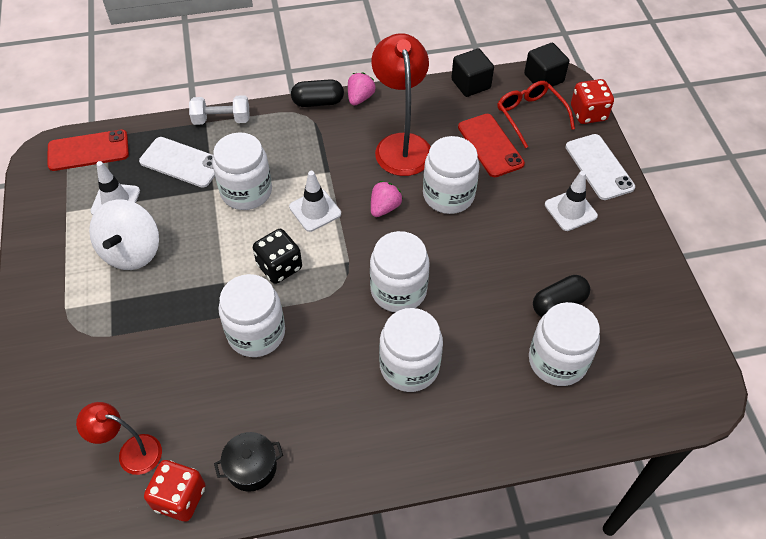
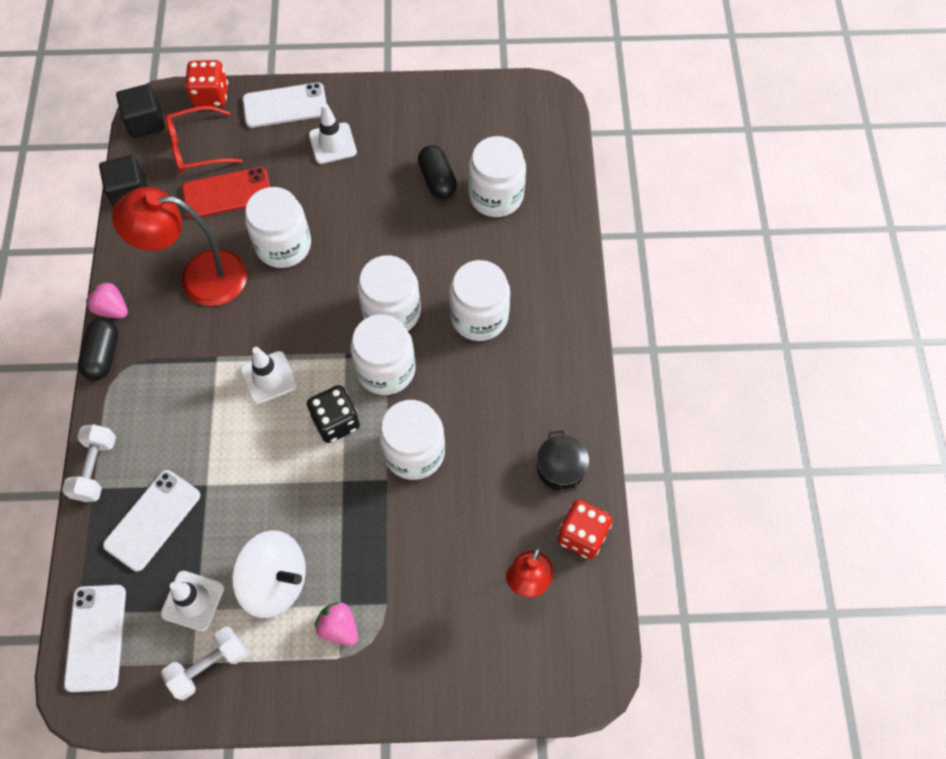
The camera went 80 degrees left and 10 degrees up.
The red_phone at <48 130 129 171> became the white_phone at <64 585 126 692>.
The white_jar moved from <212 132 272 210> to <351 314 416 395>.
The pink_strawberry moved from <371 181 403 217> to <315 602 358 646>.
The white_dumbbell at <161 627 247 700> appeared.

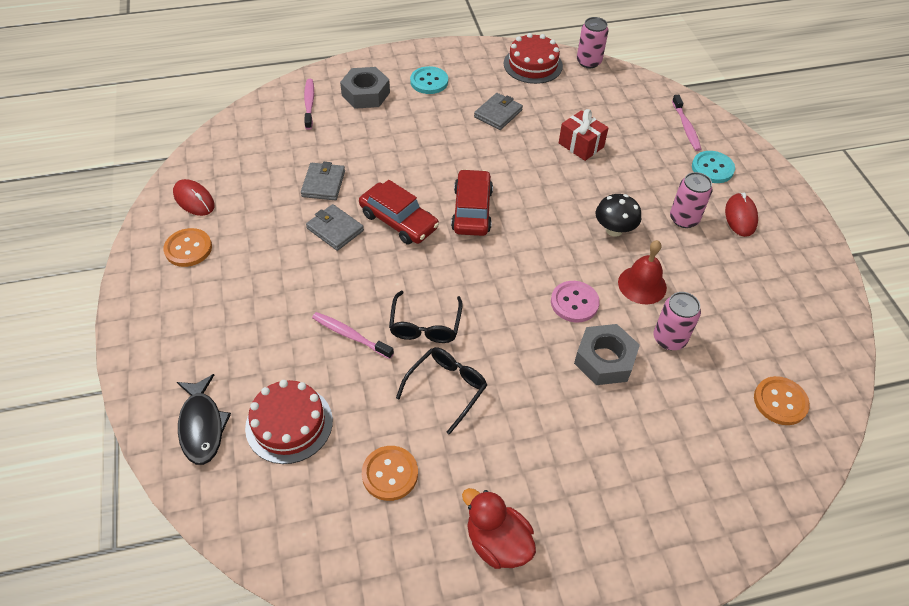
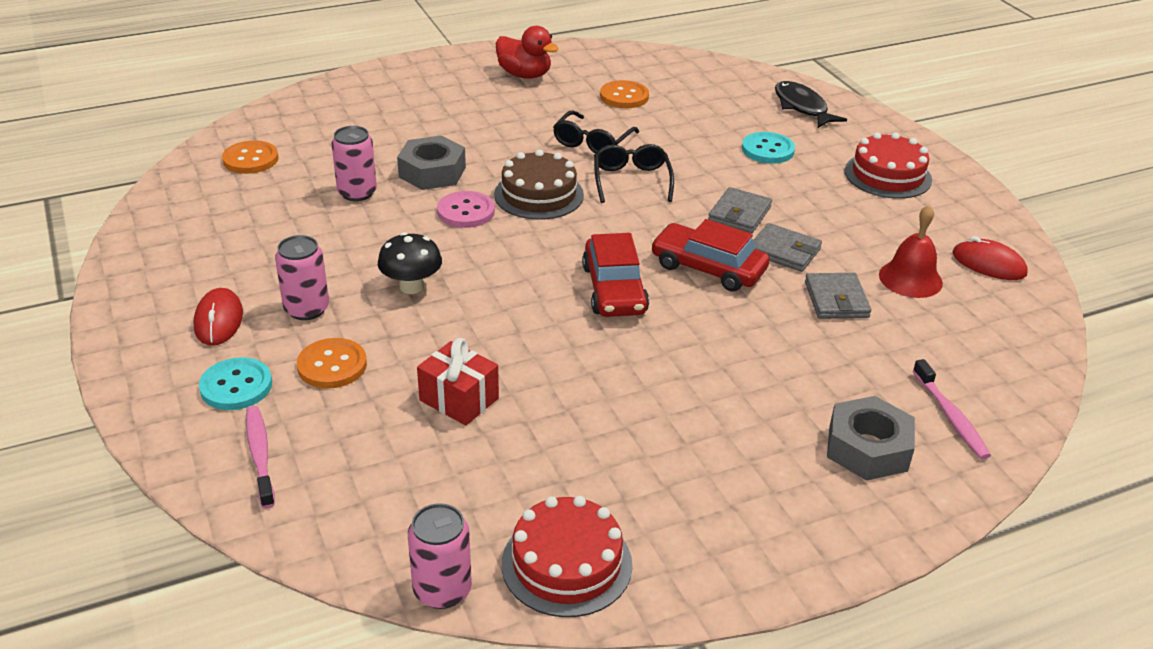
The camera went 170 degrees right and 15 degrees down.
The orange_button moved from <164 228 212 267> to <297 338 367 389>.
The red_cake moved from <245 380 333 464> to <844 133 932 199>.
The pink_toothbrush at <312 312 394 359> disappeared.
The turquoise_button moved from <410 66 448 94> to <742 132 795 164>.
The grey_wallet moved from <474 93 523 130> to <708 187 772 233>.
The red_bell moved from <618 240 667 304> to <879 205 943 298>.
The brown_cake at <494 149 584 220> appeared.

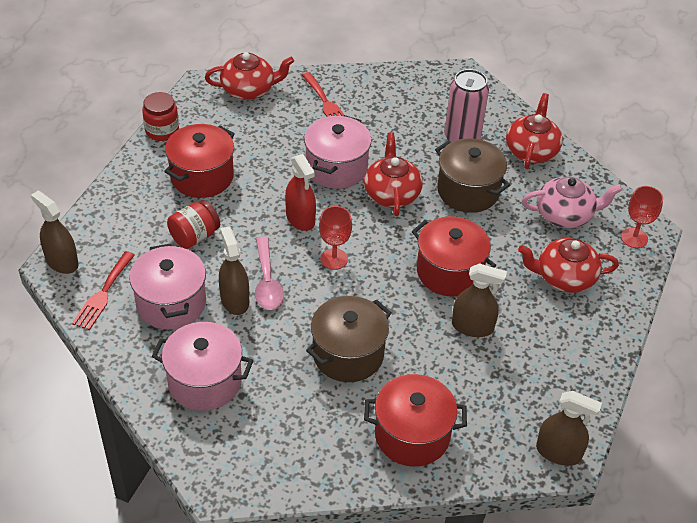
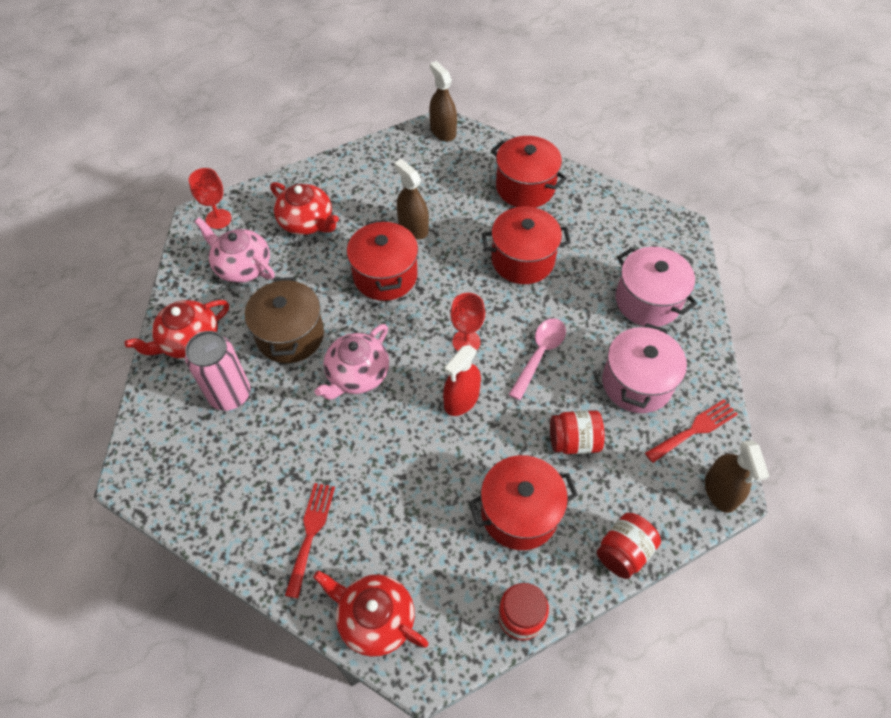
The camera went 140 degrees left and 10 degrees up.
The brown_spray_bottle at <219 227 249 315> disappeared.
The red_spray_bottle at <285 154 316 231> turned 150 degrees counterclockwise.
The pink_pot at <304 115 372 189> disappeared.
The brown_pot at <306 296 392 382> became the red_pot at <482 207 571 284>.
The red_teapot at <364 132 423 216> became the pink_teapot at <315 324 389 400>.
The red_jar at <597 513 661 579> appeared.

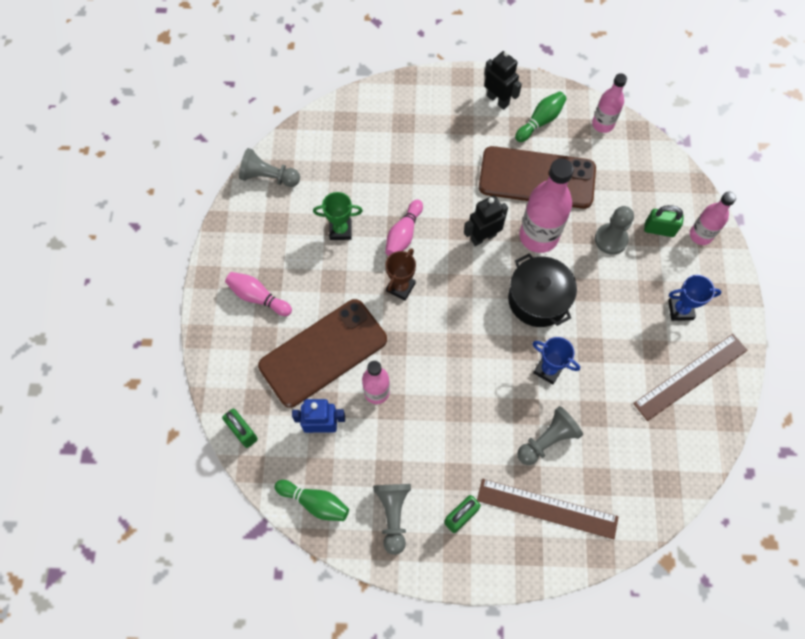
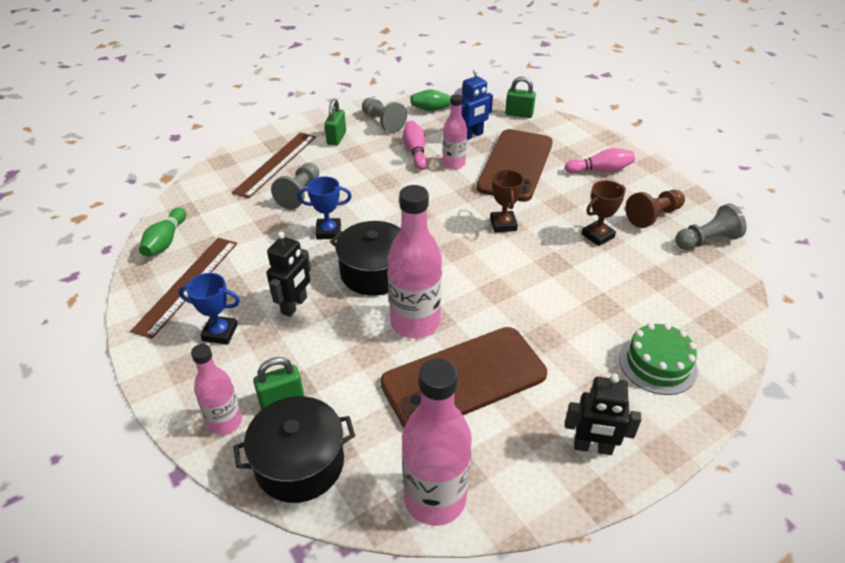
The camera went 145 degrees right and 25 degrees down.
The green_trophy at <313 192 363 240> became the brown_trophy at <582 180 626 246>.
The pink_bowling_pin moved from <385 200 423 256> to <403 121 428 170>.
The black_robot moved from <464 195 508 246> to <266 232 311 317>.
The brown_ruler at <477 479 619 539> turned 45 degrees counterclockwise.
The green_bowling_pin moved from <515 91 567 142> to <139 208 186 257>.
The pink_bottle at <592 73 627 133> changed to 1.67 times the size.
The grey_pawn at <595 206 634 255> disappeared.
The blue_trophy at <668 275 721 321> turned 45 degrees clockwise.
The black_pot at <233 396 355 503> appeared.
The green_cake at <619 323 698 395> appeared.
The brown_pawn at <626 190 685 228> appeared.

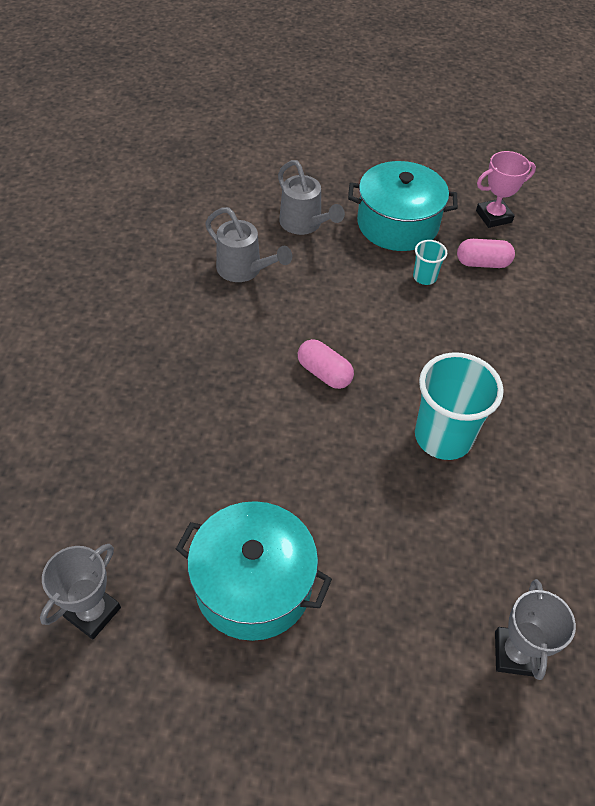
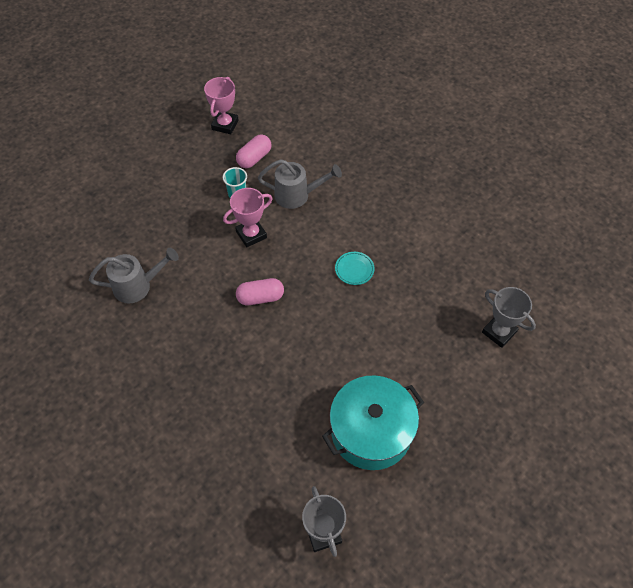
The camera went 50 degrees left and 5 degrees up.
The grey_watering_can moved from <278 160 345 235> to <258 159 342 209>.
The turquoise_pot at <348 161 458 251> disappeared.
The turquoise_cup at <415 352 504 460> was replaced by the turquoise_plate at <335 252 375 285>.
The pink_trophy at <223 188 273 247> appeared.

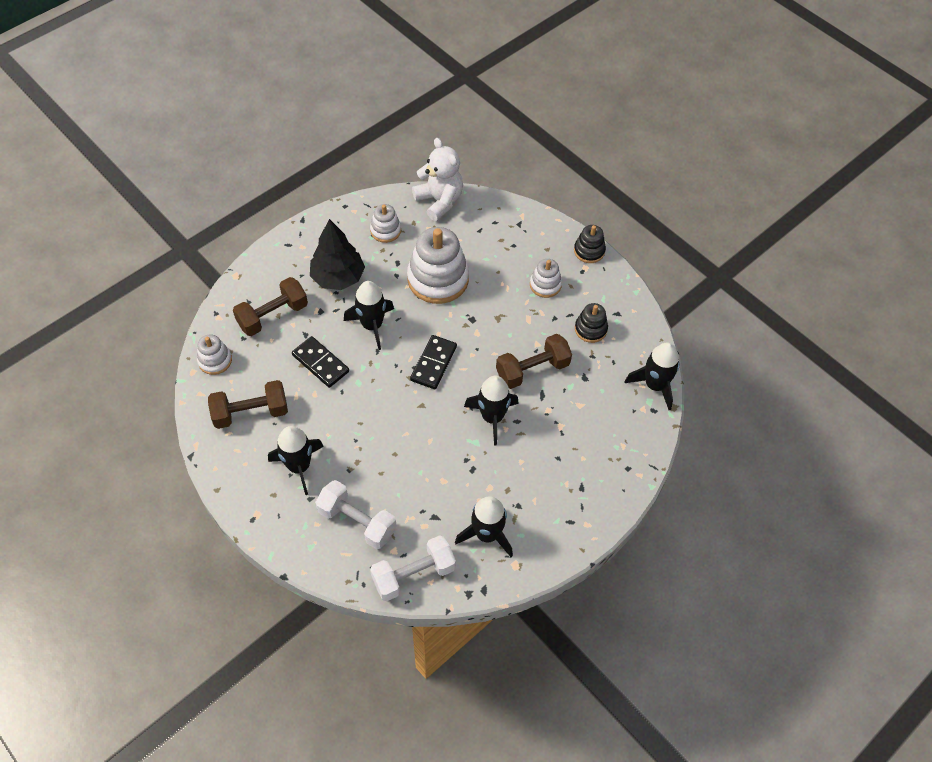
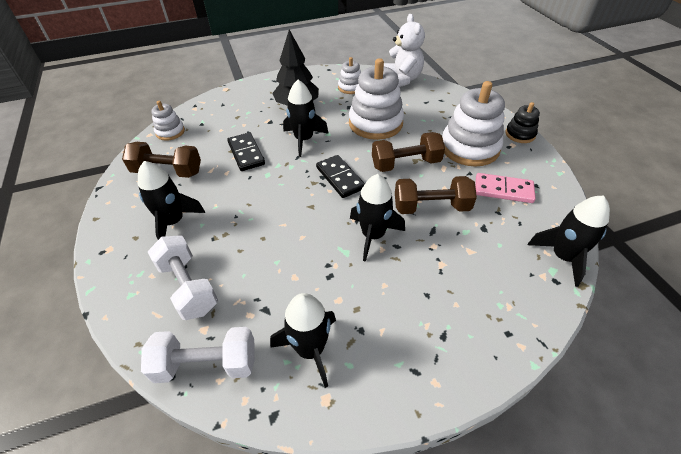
The camera went 25 degrees right and 10 degrees down.
The brown_dumbbell moved from <233 277 308 336> to <372 132 445 172>.
The black_domino at <410 335 457 389> turned 75 degrees counterclockwise.
The white_stacking_toy at <530 259 562 298> changed to 1.93 times the size.
The black_stacking_toy at <575 303 608 343> was replaced by the pink_domino at <475 173 536 203>.

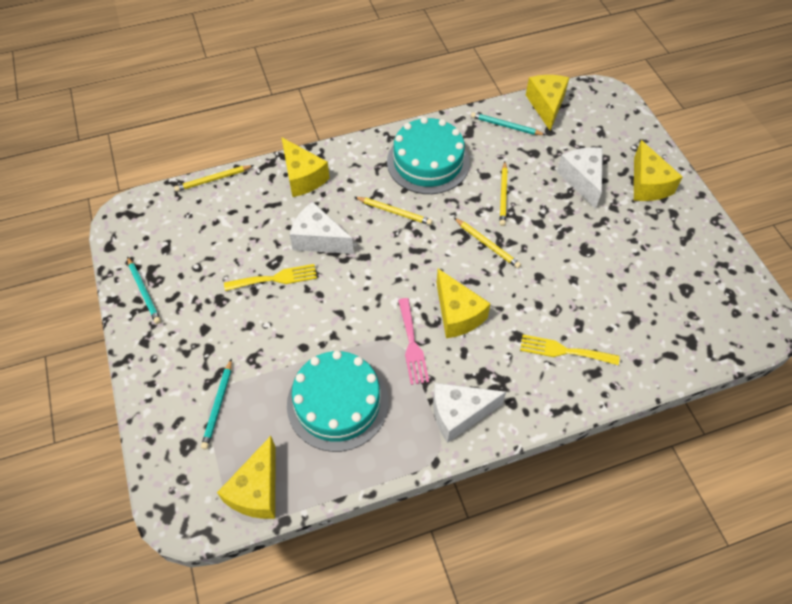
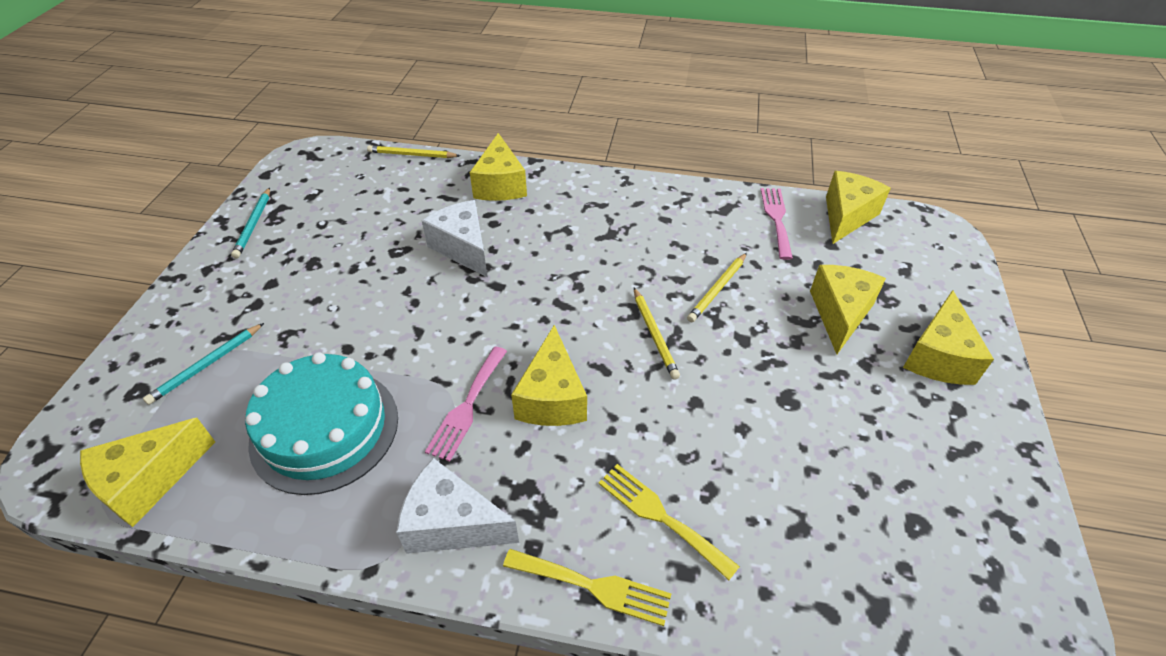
The camera went 30 degrees right and 10 degrees down.
The yellow_fork moved from <224 264 317 291> to <503 549 671 626>.
The yellow_pencil at <355 197 432 225> disappeared.
The turquoise_cake at <387 117 470 194> disappeared.
The turquoise_pencil at <471 112 545 135> was replaced by the pink_fork at <761 188 793 260>.
The white_cheese at <557 147 603 209> became the yellow_cheese at <810 265 886 354>.

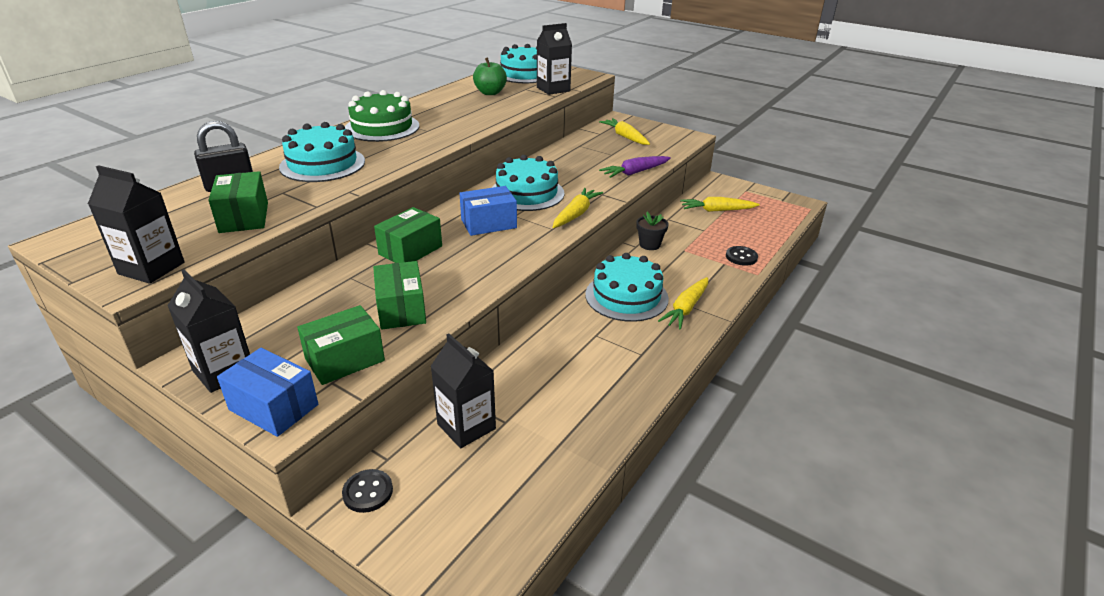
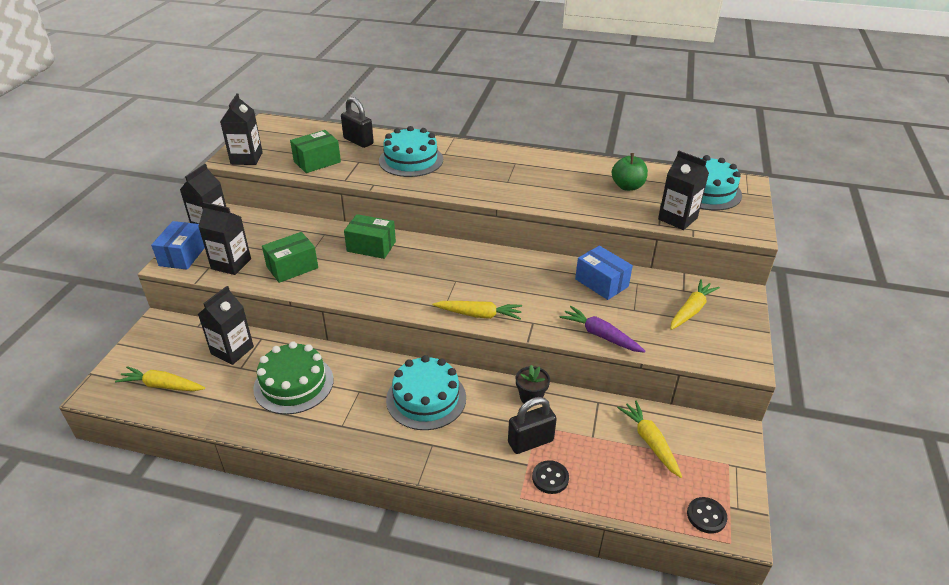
The camera went 70 degrees right and 5 degrees up.
The green_box at <297 305 385 385> was replaced by the black_carton at <198 202 251 275>.
The black_button moved from <342 469 393 513> to <687 497 727 534>.
The green_cake moved from <345 90 419 142> to <253 342 334 415>.
The blue_box moved from <460 186 517 236> to <575 246 633 300>.
The turquoise_cake at <491 155 564 211> disappeared.
The yellow_carrot moved from <658 277 708 330> to <115 366 205 391>.
The black_padlock at <508 397 557 454> appeared.

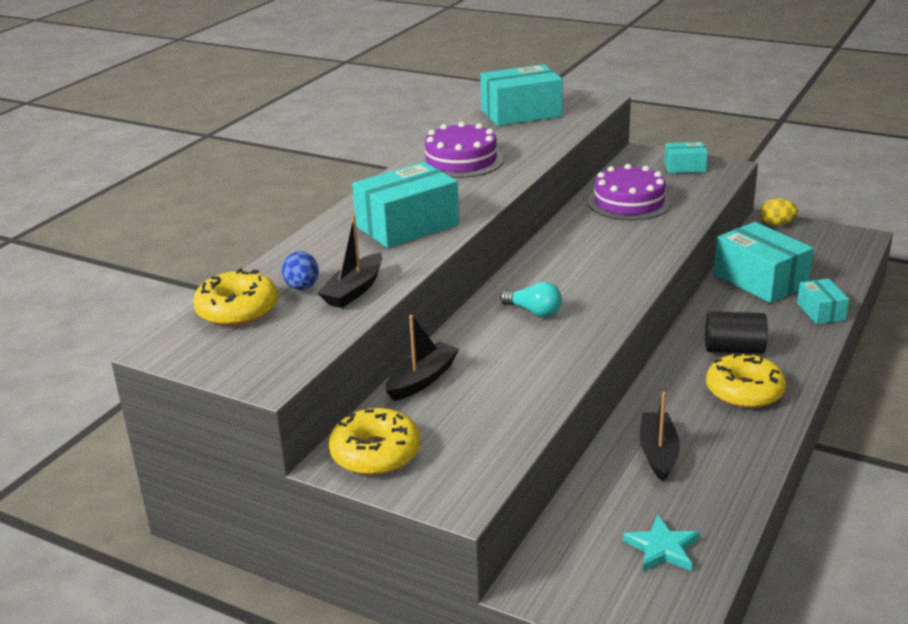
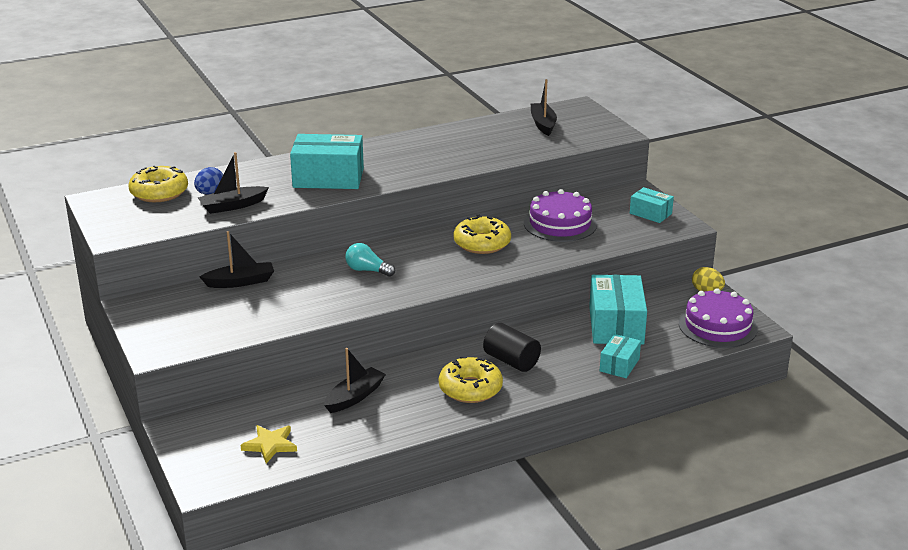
The camera went 35 degrees right and 0 degrees up.
The yellow_donut moved from <329 408 421 475> to <453 215 511 254>.
The purple_cake moved from <419 122 504 178> to <679 288 758 348>.
The turquoise_box at <480 64 563 126> was replaced by the black_boat at <531 79 557 136>.
The turquoise_light_bulb at <500 282 562 317> turned 135 degrees clockwise.
The turquoise_star at <623 515 699 572> became the yellow_star at <241 425 297 464>.

